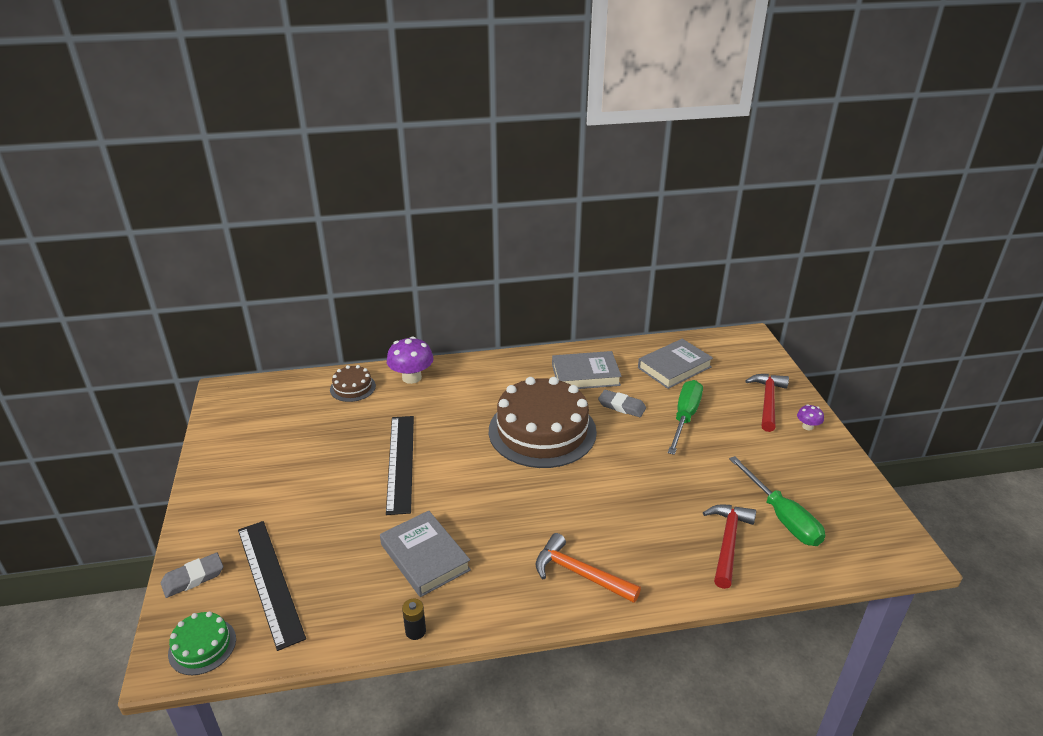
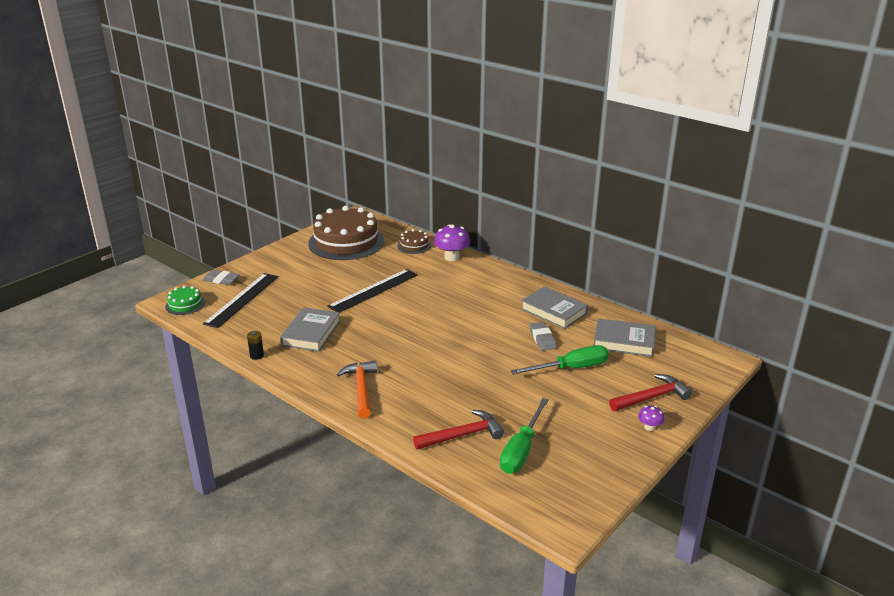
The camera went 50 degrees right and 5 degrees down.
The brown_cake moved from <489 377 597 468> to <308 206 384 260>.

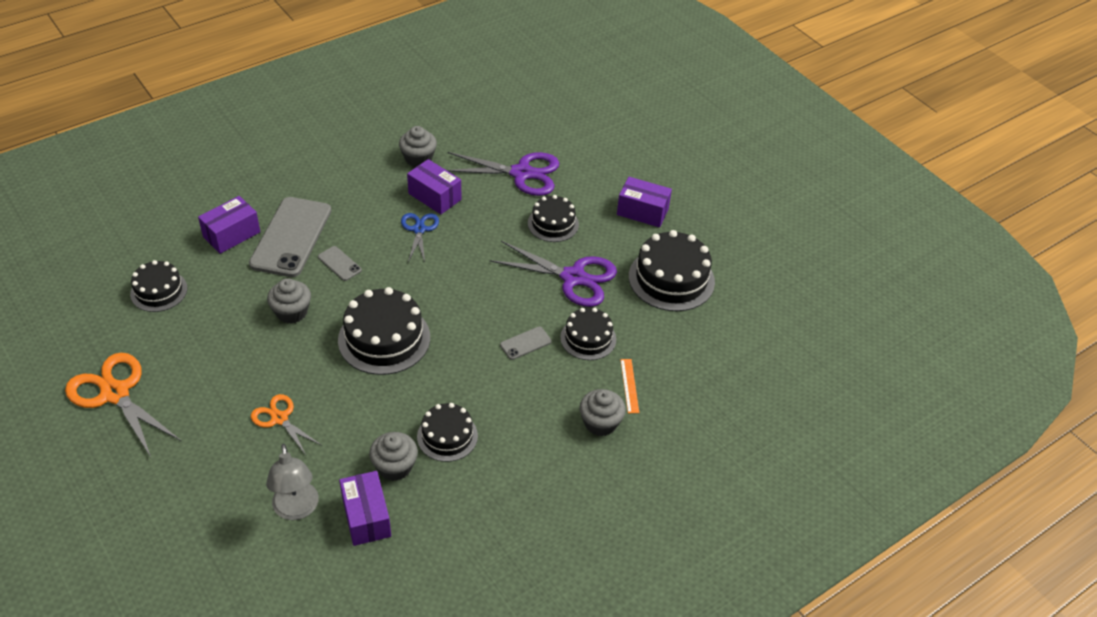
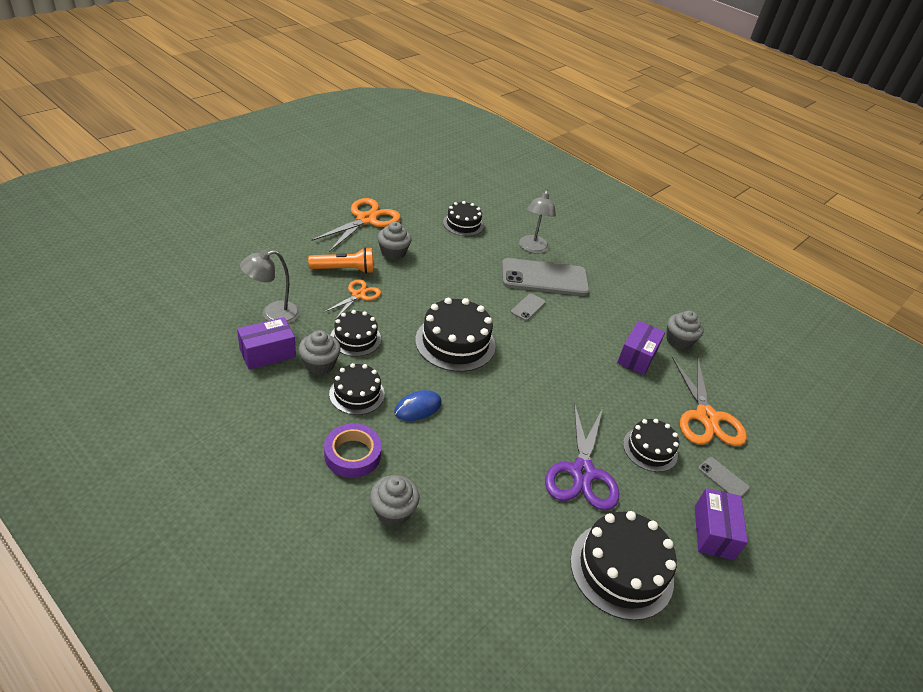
The camera went 75 degrees right and 5 degrees down.
The purple_box at <198 196 260 254> was replaced by the grey_lamp at <519 189 556 254>.
The grey_cupcake moved from <267 278 311 324> to <377 222 412 260>.
The blue_scissors at <401 213 439 262> disappeared.
The purple_scissors at <447 152 559 196> became the orange_scissors at <672 357 747 446>.
The grey_phone moved from <500 327 552 360> to <698 457 750 497>.
The black_cake moved from <560 308 616 360> to <331 310 381 356>.
The orange_ruler at <620 359 639 413> disappeared.
The orange_flashlight at <308 247 373 274> appeared.
The purple_tape at <324 423 382 478> appeared.
The blue_mouse at <394 390 442 421> appeared.

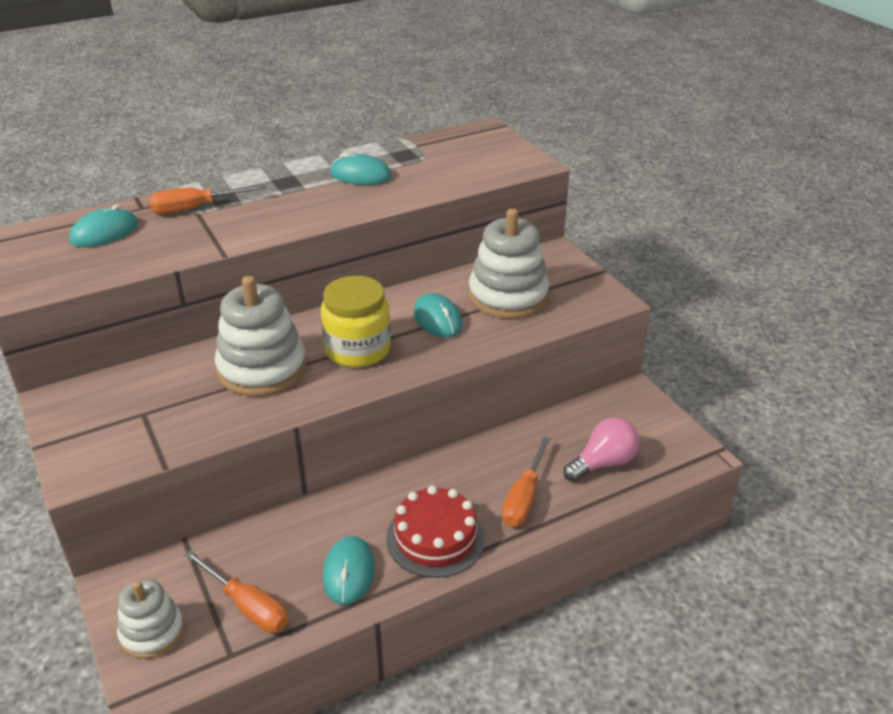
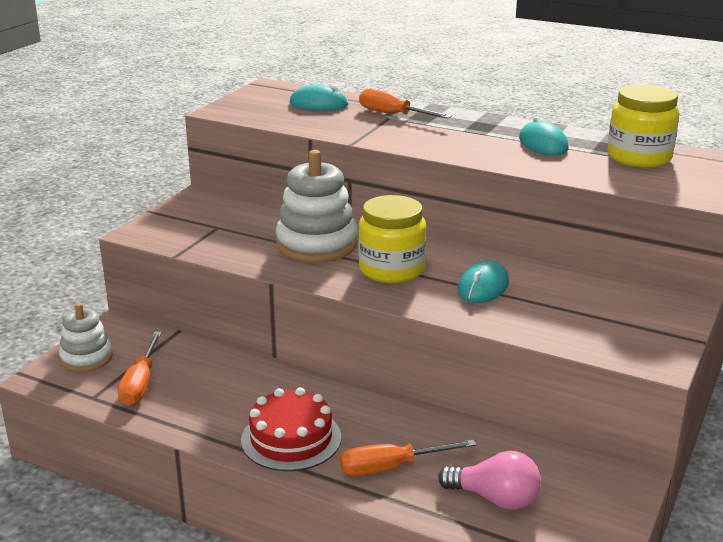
The camera went 55 degrees right and 10 degrees down.
The turquoise_mouse at <323 536 375 605> disappeared.
The white_stacking_toy at <469 208 549 319> disappeared.
The yellow_jar at <607 84 679 168> appeared.

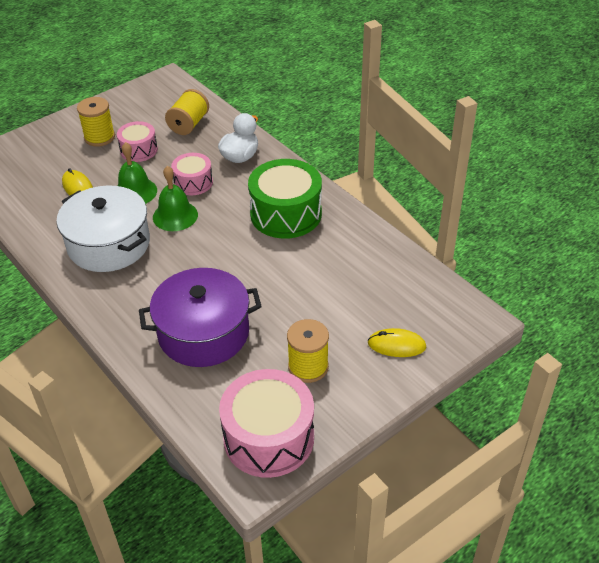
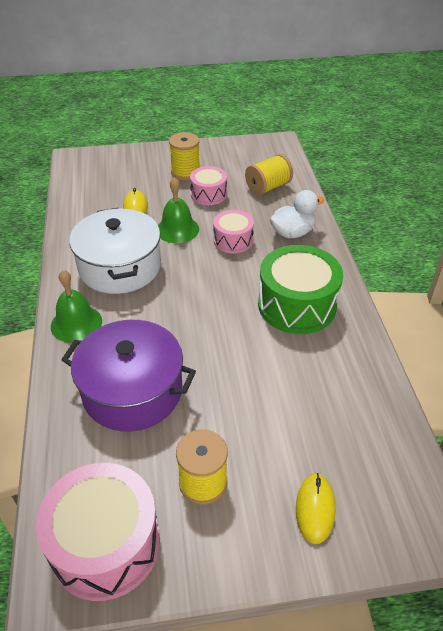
The camera went 30 degrees right and 0 degrees up.
The green_bell moved from <153 166 198 231> to <51 270 102 343>.
The yellow_mouse at <368 328 426 357> turned 60 degrees clockwise.

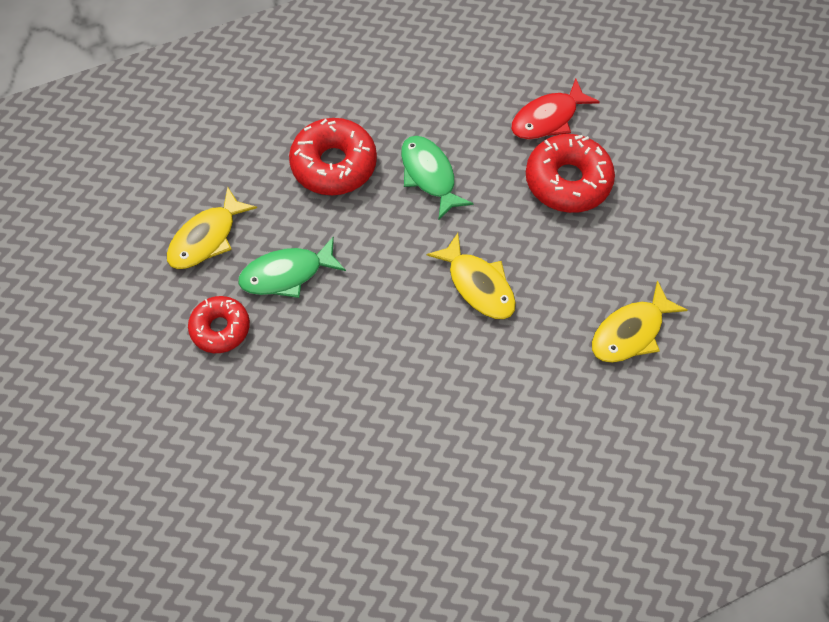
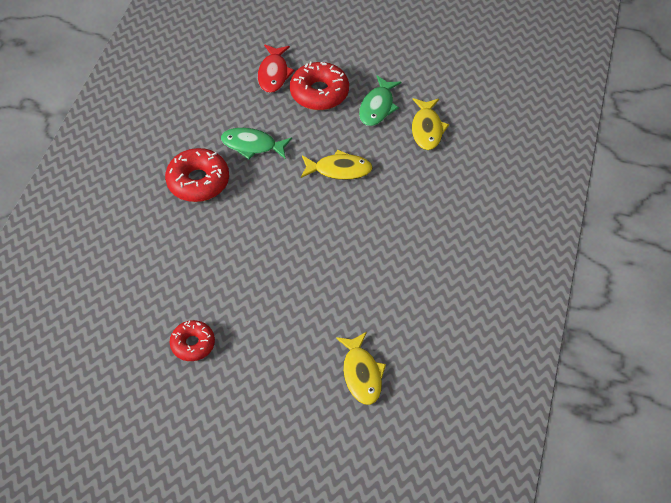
The camera went 50 degrees left and 10 degrees down.
The yellow_fish moved from <167 187 257 269> to <336 332 386 405>.
The red_donut moved from <188 296 250 353> to <170 320 215 361>.
The green_fish moved from <238 236 346 298> to <359 76 402 126>.

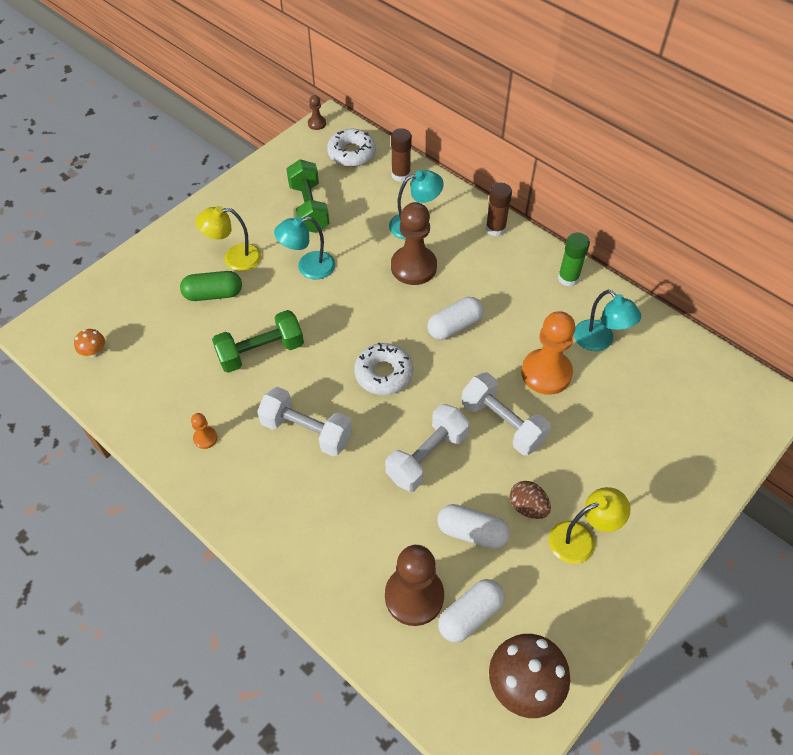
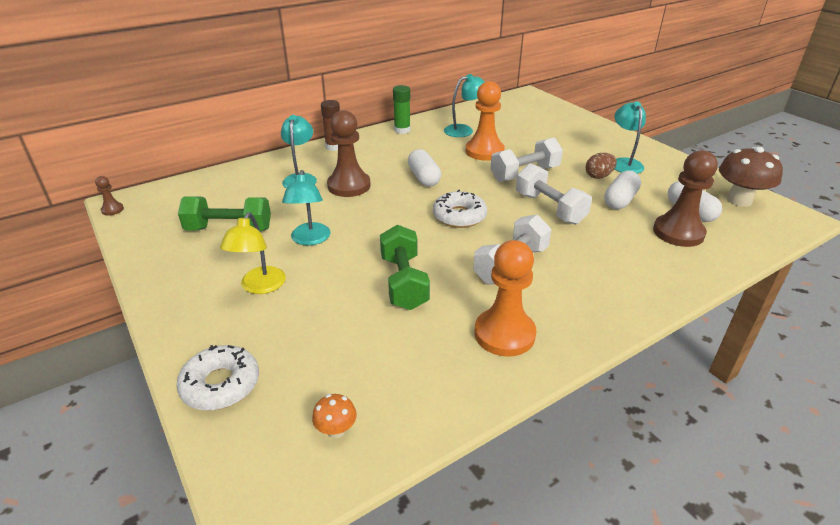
The camera went 75 degrees left and 20 degrees down.
The green_capsule at <180 271 242 301> disappeared.
The orange_pawn at <191 413 218 449> changed to 2.23 times the size.
The white_donut moved from <327 129 376 167> to <176 345 259 411>.
The brown_glue_stick at <391 128 412 182> disappeared.
The yellow_lamp at <549 487 630 564> became the turquoise_lamp at <614 101 646 174>.

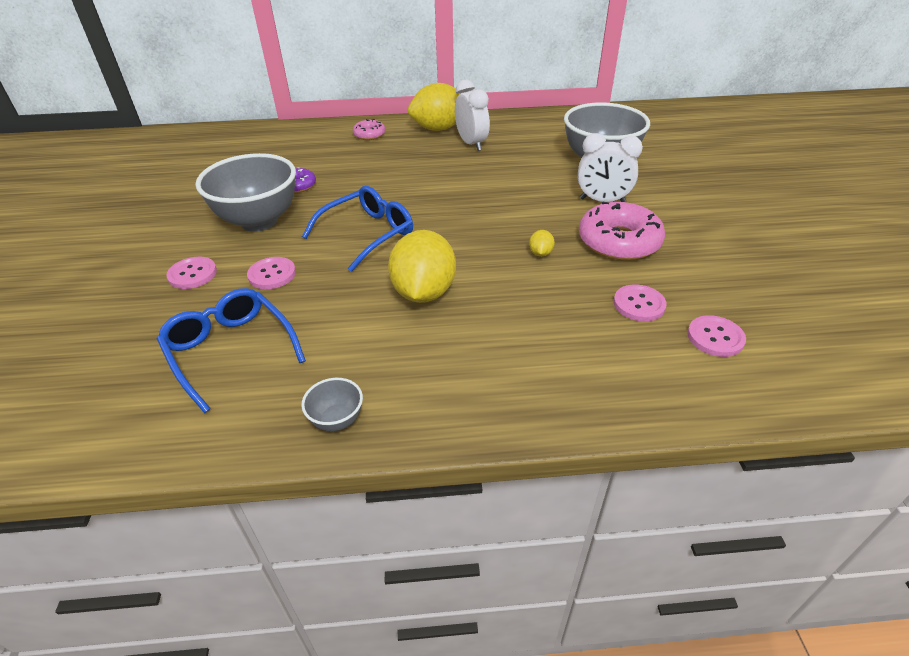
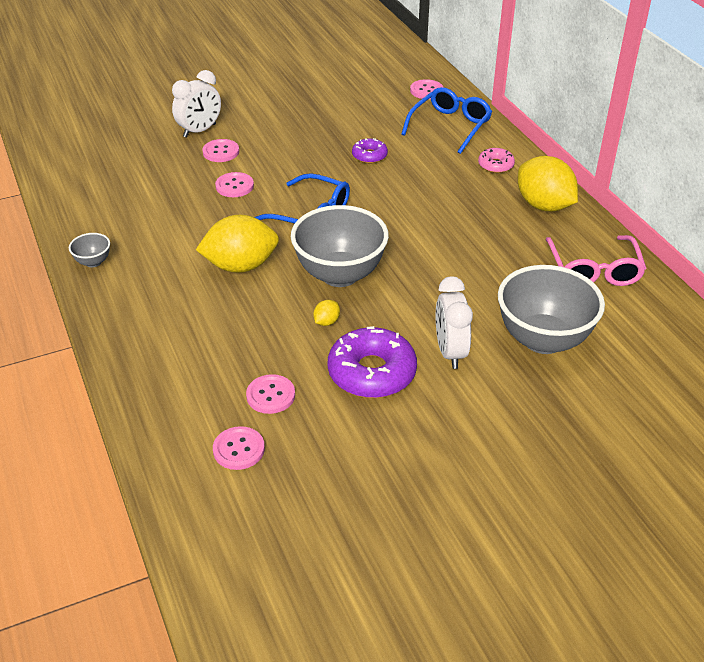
The camera went 70 degrees right and 0 degrees up.
The blue_glasses moved from <157 288 306 413> to <401 87 492 154>.
The grey_bowl moved from <195 153 296 232> to <291 205 389 287>.
The white_clock moved from <455 80 490 151> to <172 70 221 138>.
The yellow_lemon at <529 230 555 257> turned 45 degrees counterclockwise.
The pink_donut at <579 201 665 261> became the purple_donut at <328 326 417 398>.
The pink_button at <410 79 443 99> appeared.
The pink_glasses at <545 235 646 286> appeared.

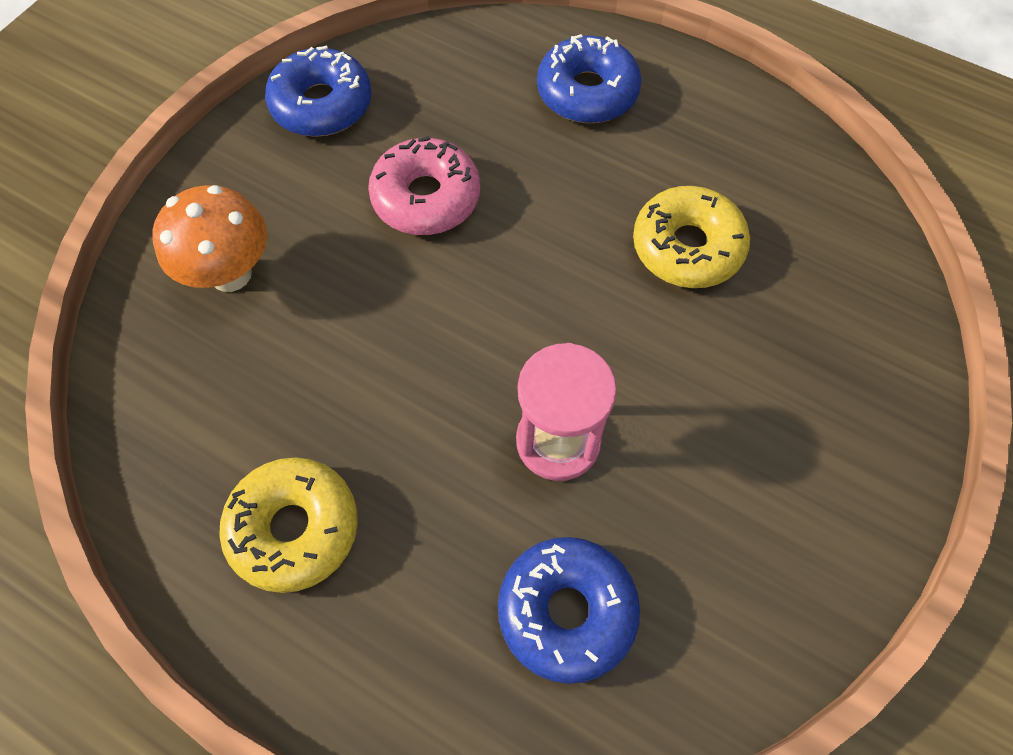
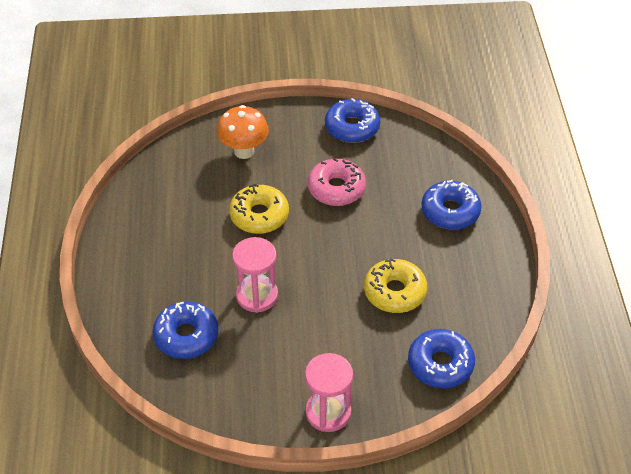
The camera went 55 degrees right and 15 degrees down.
The yellow_donut moved from <219 457 358 593> to <229 184 289 234>.
The pink_hourglass at <305 353 353 432> appeared.
The blue_donut at <408 329 475 388> appeared.

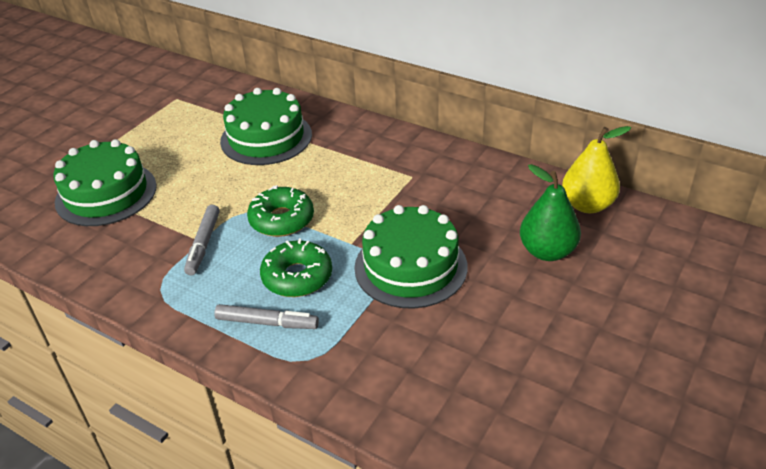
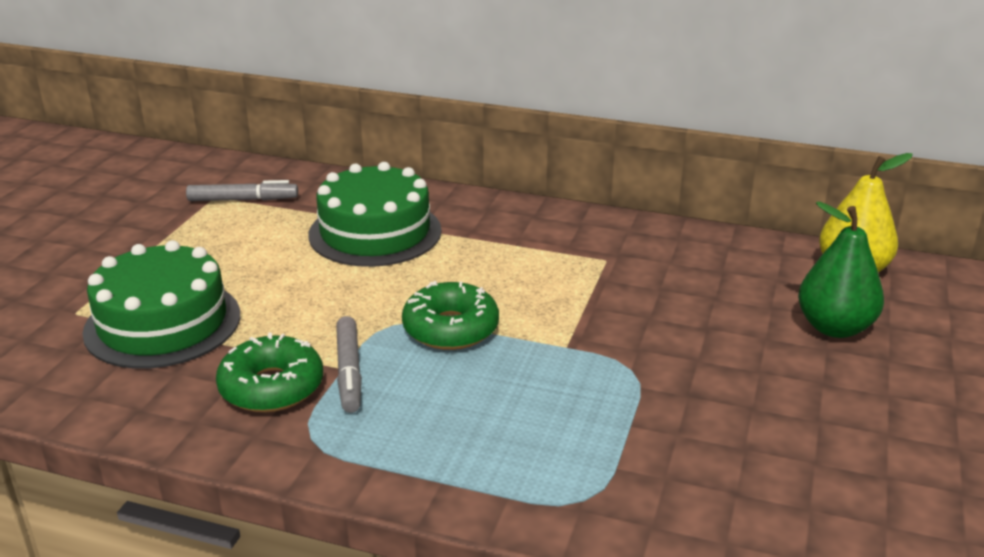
The camera went 15 degrees left and 10 degrees down.
The grey_marker moved from <214 304 319 329> to <186 180 298 201>.
The green_donut moved from <260 238 332 297> to <216 332 323 412>.
The green_cake at <354 205 467 309> disappeared.

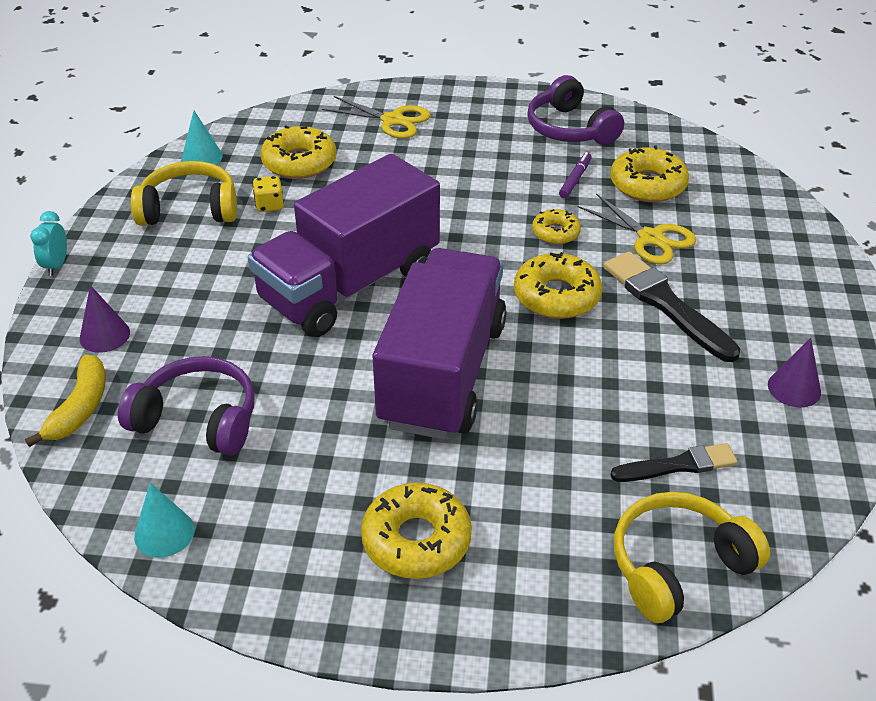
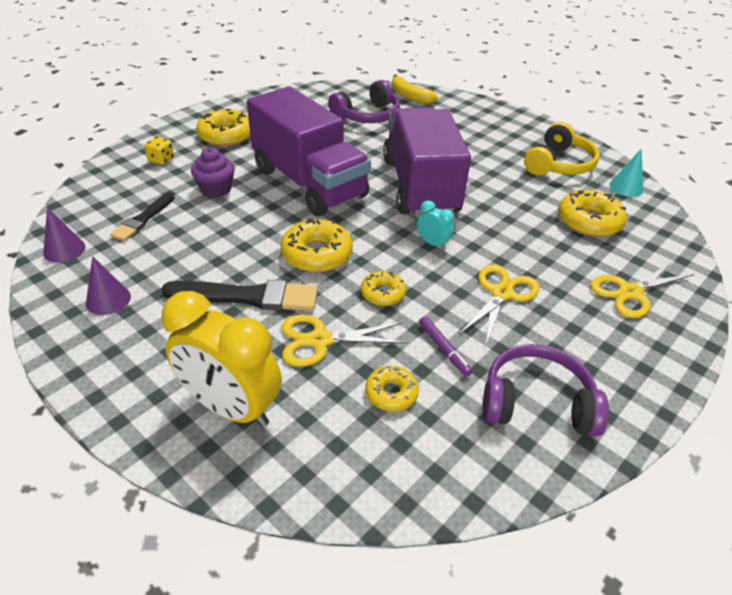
The camera went 125 degrees right and 0 degrees up.
The turquoise_clock moved from <30 211 67 276> to <417 200 454 250>.
The purple_cone moved from <80 285 130 353> to <43 207 85 263>.
The turquoise_cone at <134 483 194 558> disappeared.
The yellow_dice moved from <252 176 284 212> to <144 137 174 165>.
The yellow_donut at <610 146 689 202> changed to 0.59 times the size.
The yellow_headphones at <614 492 770 623> disappeared.
The yellow_clock at <162 291 282 427> appeared.
The purple_cupcake at <191 147 235 198> appeared.
The yellow_scissors at <459 264 540 347> appeared.

